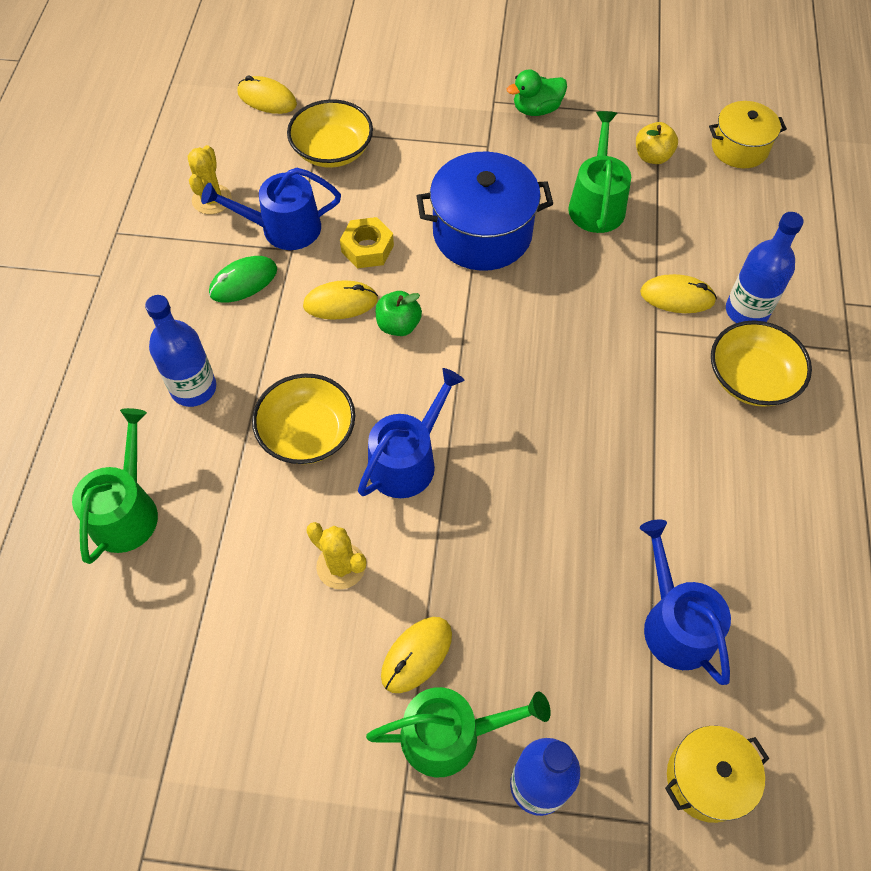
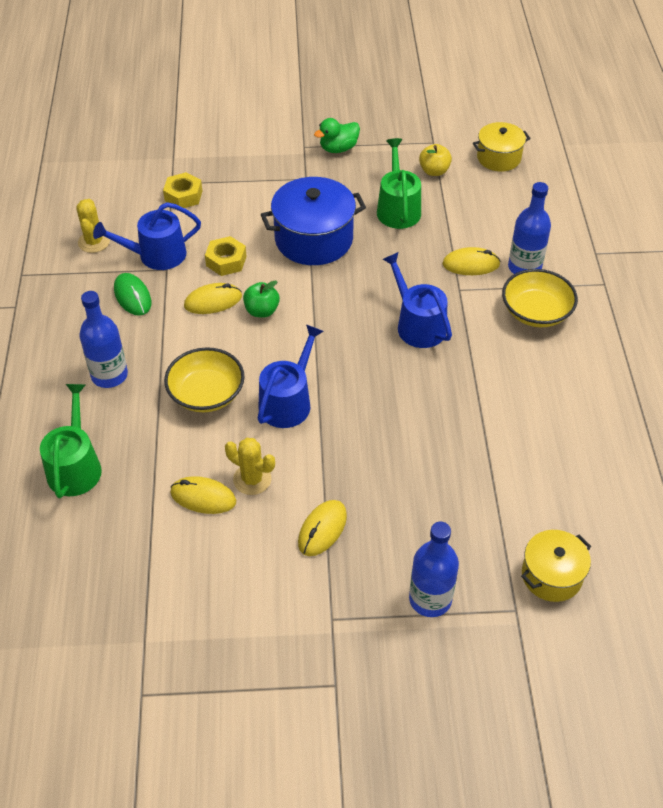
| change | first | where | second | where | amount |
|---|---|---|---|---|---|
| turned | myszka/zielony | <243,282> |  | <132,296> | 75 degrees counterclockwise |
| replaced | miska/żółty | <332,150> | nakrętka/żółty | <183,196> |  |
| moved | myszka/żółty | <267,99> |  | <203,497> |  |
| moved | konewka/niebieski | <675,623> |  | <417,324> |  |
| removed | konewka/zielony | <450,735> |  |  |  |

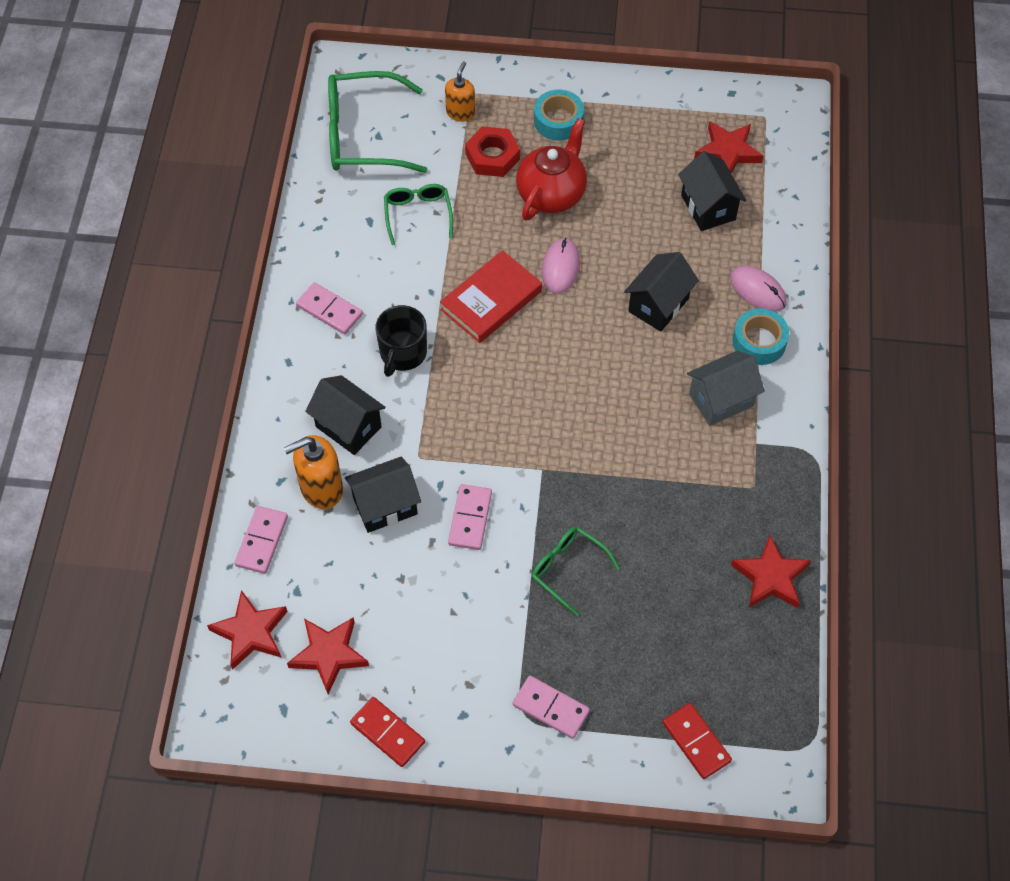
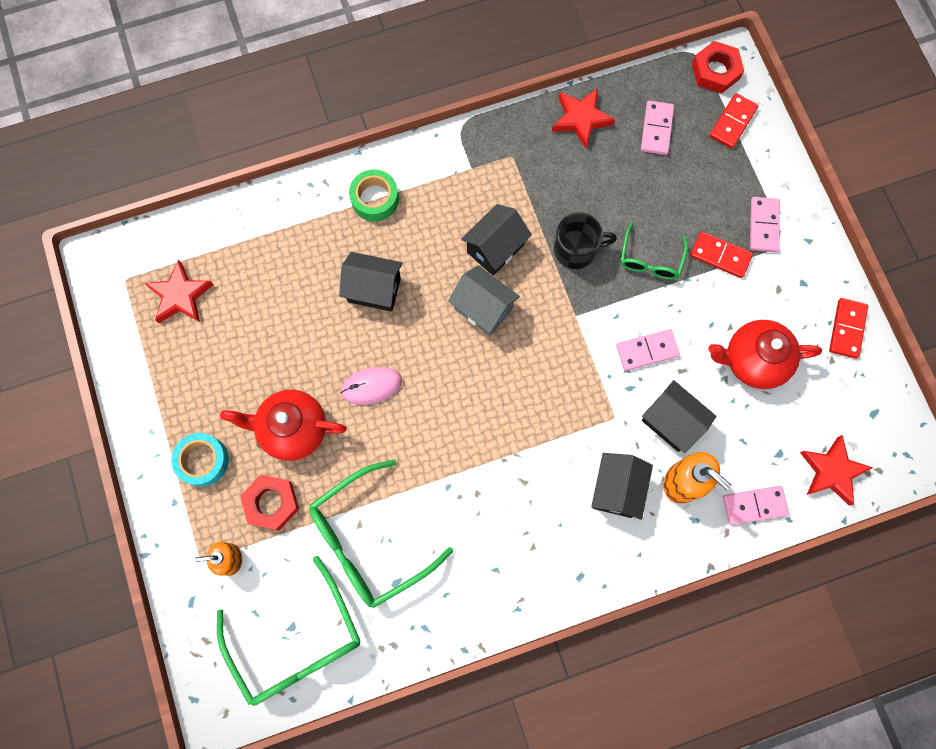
| change | first | where | second | where | amount |
|---|---|---|---|---|---|
| resized | okulary/zielony | <418,214> |  | <369,540> | x1.81 |
| recoloured | taśma klejąca/turkusowy | <759,342> | taśma klejąca/zielony | <375,199> |  |
| moved | domek/szary | <721,400> |  | <483,309> |  |
| moved | domek/czarny | <708,207> |  | <495,249> |  |
| moved | kubek/czarny | <402,353> |  | <576,249> |  |
| moved | kostka domina/różowy | <329,310> |  | <656,129> |  |
| added |  |  | kostka domina/czerwony | <720,255> |  |
| added |  |  | nakrętka/czerwony | <715,71> |  |
| added |  |  | imbryk/czerwony | <752,361> |  |
| removed | gwiazda/czerwony | <329,654> |  |  |  |
| removed | książka/czerwony | <491,300> |  |  |  |
| removed | myszka/różowy | <757,290> |  |  |  |

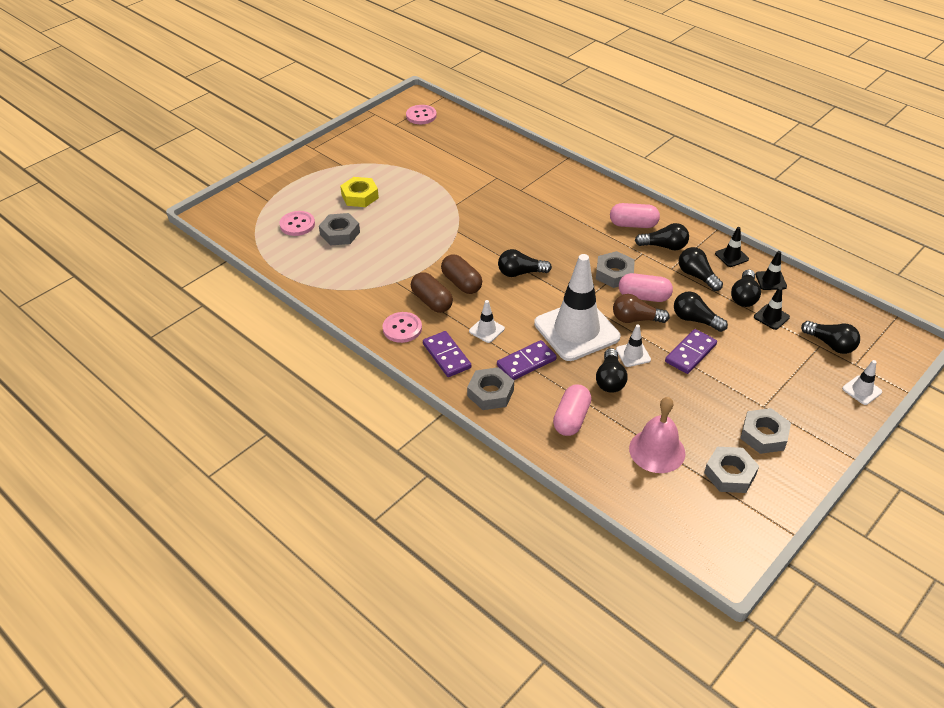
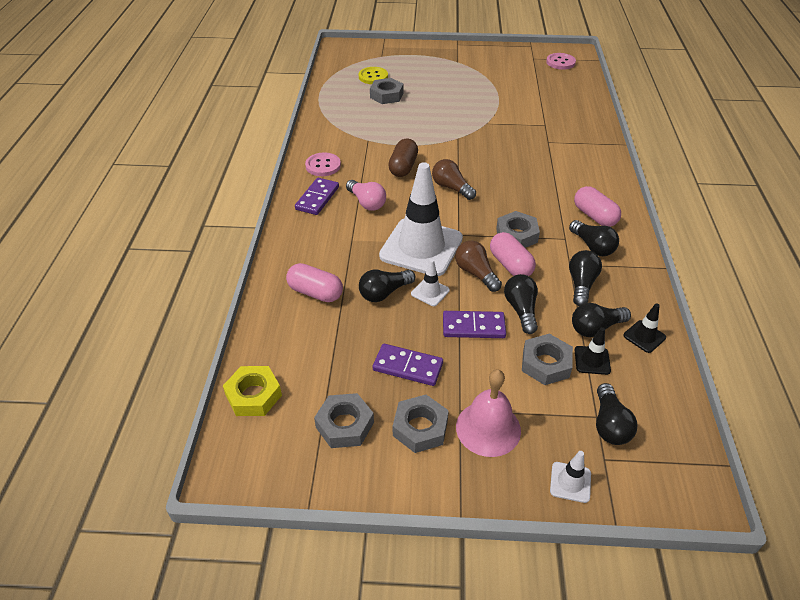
| change | first | where | second | where | amount |
|---|---|---|---|---|---|
| moved | nakrętka/żółty | <360,196> |  | <253,395> |  |
| turned | kapsułka/różowy | <571,419> |  | <315,292> | 45 degrees clockwise |
| replaced | pachołek/biały | <486,330> | żarówka/różowy | <367,203> |  |
| recoloured | guzik/różowy | <297,224> | guzik/żółty | <373,77> |  |
| moved | kostka domina/fioletowy | <526,362> |  | <407,367> |  |
| recoloured | żarówka/czarny | <520,273> | żarówka/brązowy | <451,188> |  |
| moved | dzwonek/różowy | <657,450> |  | <488,428> |  |
| moved | nakrętka/szary | <490,393> |  | <545,364> |  |
| removed | kapsułka/brązowy | <432,301> |  |  |  |
| removed | pachołek/czarny | <731,256> |  |  |  |

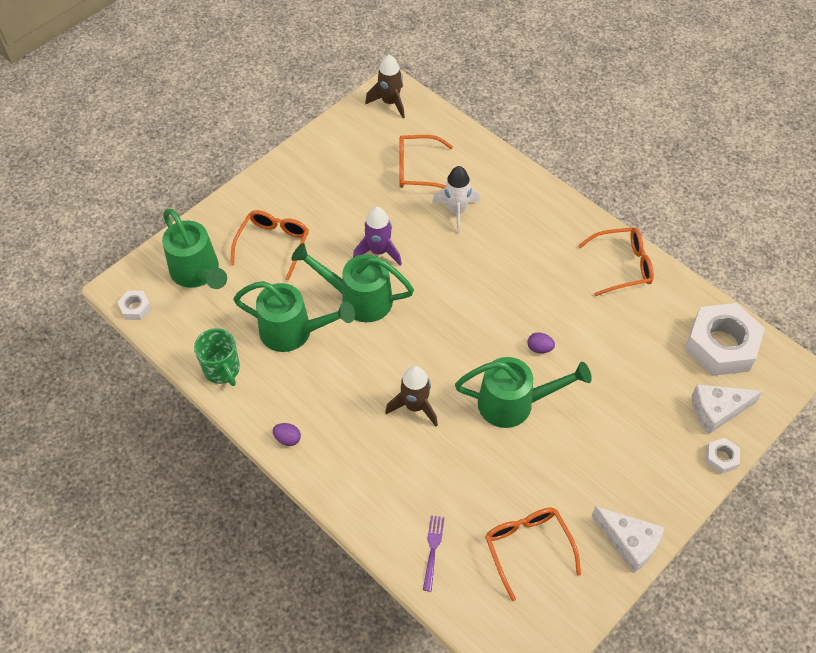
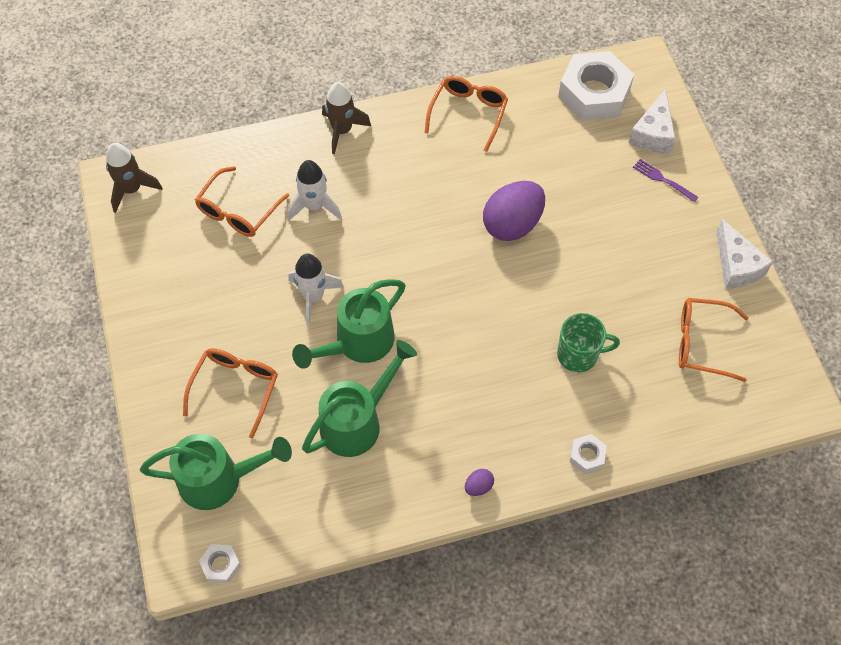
| change | first | where | second | where | amount |
|---|---|---|---|---|---|
| turned | okulary/pomarańczowy | <273,245> |  | <235,388> | 60 degrees clockwise |
| recoloured | rakieta/fioletowy | <379,251> | rakieta/biały | <313,297> |  |
| moved | rakieta/brązowy | <415,406> |  | <342,131> |  |
| resized | jajko/fioletowy | <539,348> |  | <512,224> | x2.41 |
| moved | kubek/zielony | <222,369> |  | <579,355> |  |
| moved | nakrętka/biały | <721,458> |  | <587,456> |  |
| moved | widelec/fioletowy | <433,550> |  | <663,180> |  |
| turned | ser/biały | <629,542> |  | <736,265> | 90 degrees clockwise |
| removed | konewka/zielony | <514,403> |  |  |  |

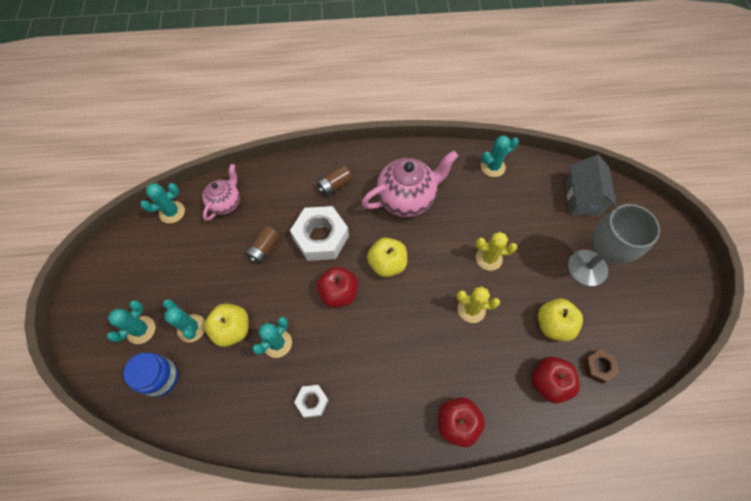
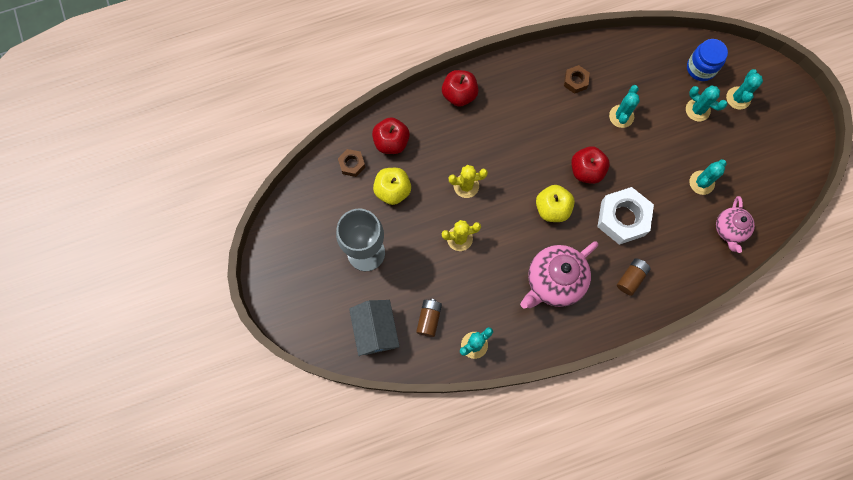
| change | first | where | second | where | amount |
|---|---|---|---|---|---|
| moved | bateria/brązowy | <264,249> |  | <429,319> |  |
| recoloured | nakrętka/biały | <312,401> | nakrętka/brązowy | <575,81> |  |
| moved | kaktus/turkusowy | <172,212> |  | <701,182> |  |
| removed | jabłko/żółty | <232,329> |  |  |  |

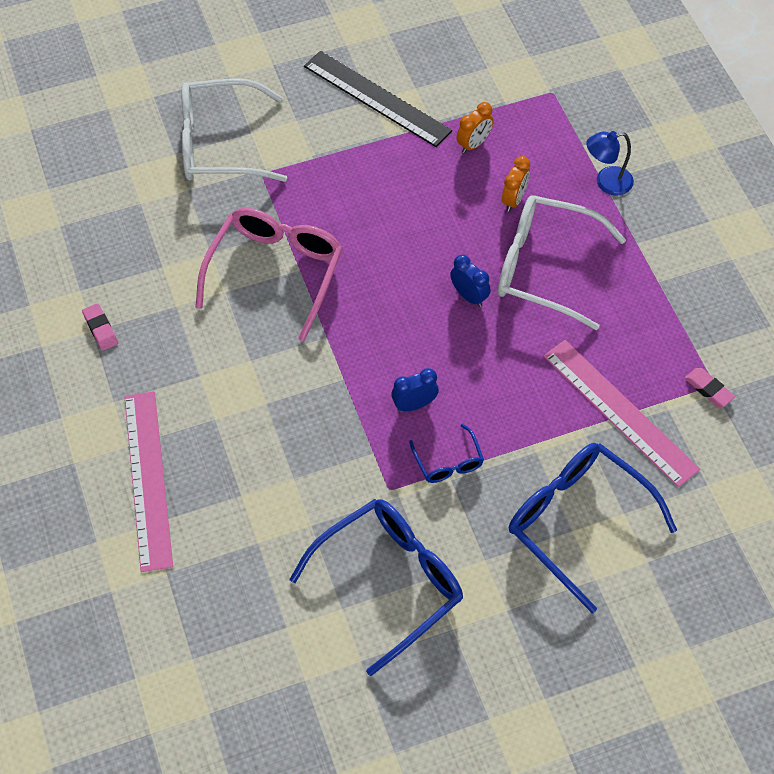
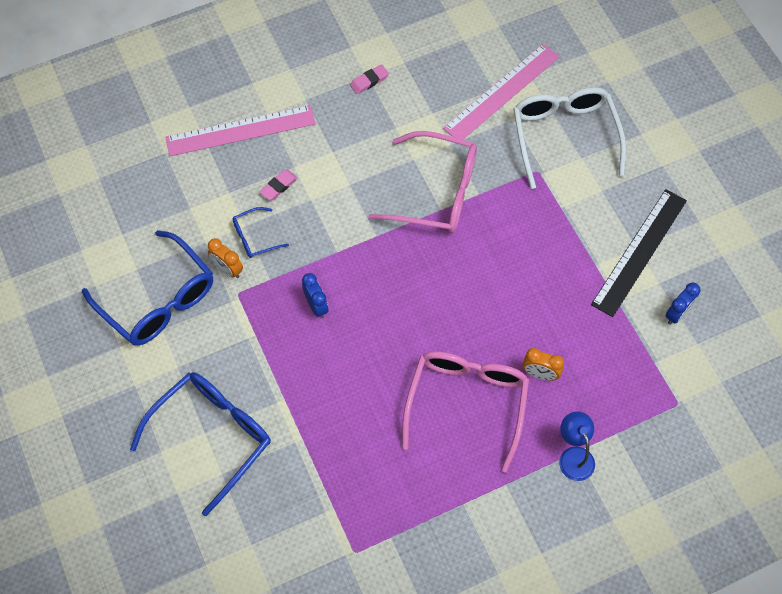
| change | first | where | second | where | amount |
|---|---|---|---|---|---|
| moved | budzik/pomarańczowy | <473,144> |  | <228,269> |  |
| moved | okulary/niebieski | <448,461> |  | <255,237> |  |
| moved | gumka do mazania/różowy | <708,389> |  | <279,186> |  |
| recoloured | okulary/biały | <546,268> | okulary/różowy | <466,404> |  |
| moved | linijka/różowy | <619,412> |  | <502,92> |  |
| moved | budzik/niebieski | <469,296> |  | <677,314> |  |

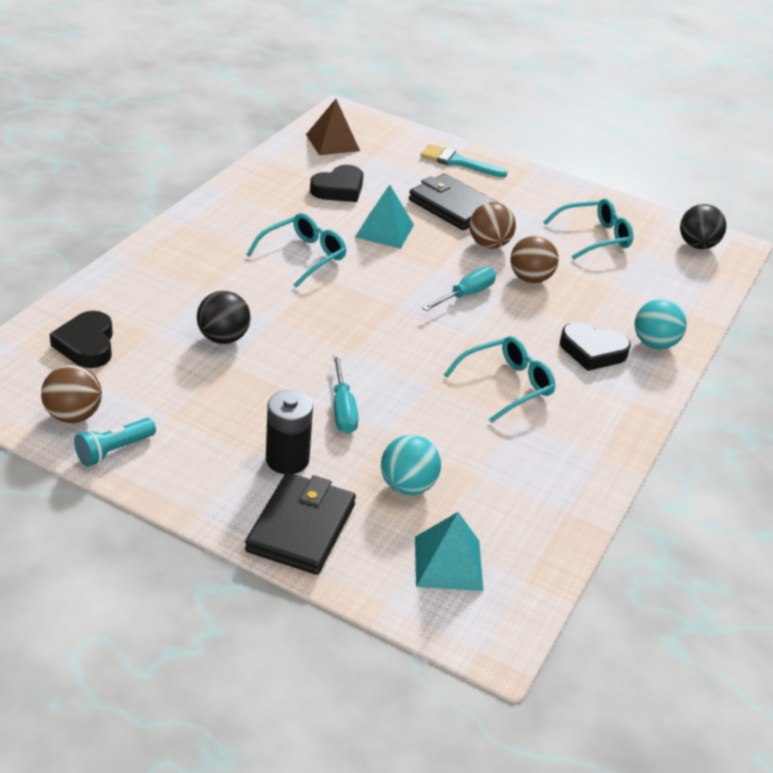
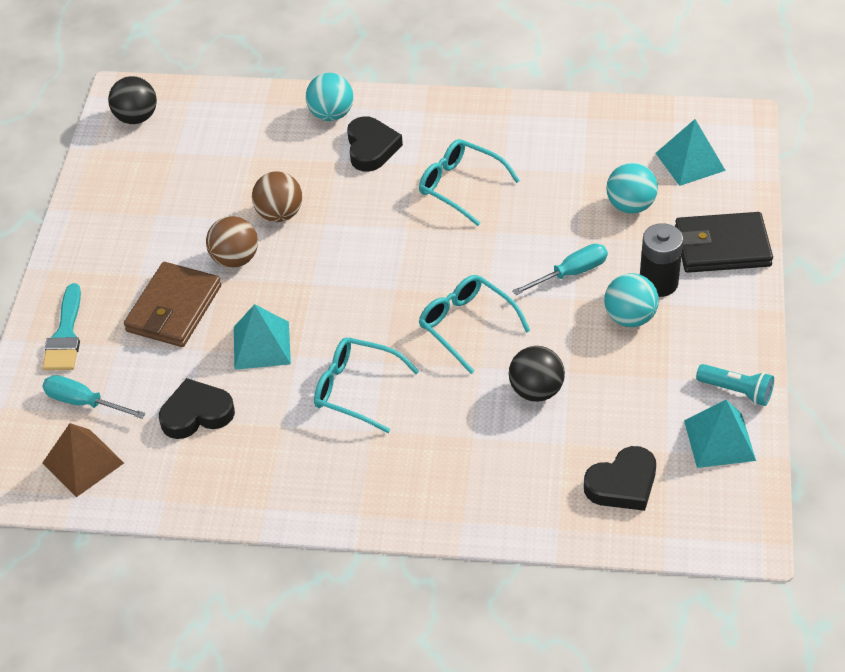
| change | first | where | second | where | amount |
|---|---|---|---|---|---|
| moved | śrubokręt/turkusowy | <466,294> |  | <83,402> |  |
| recoloured | portfel/czarny | <452,206> | portfel/brązowy | <174,309> |  |
| turned | serce/czarny | <339,189> |  | <196,414> | 45 degrees counterclockwise |
| moved | okulary/turkusowy | <594,237> |  | <467,326> |  |
| added |  |  | piłka/turkusowy | <630,317> |  |
| replaced | piłka/brązowy | <73,415> | piramida/turkusowy | <719,440> |  |

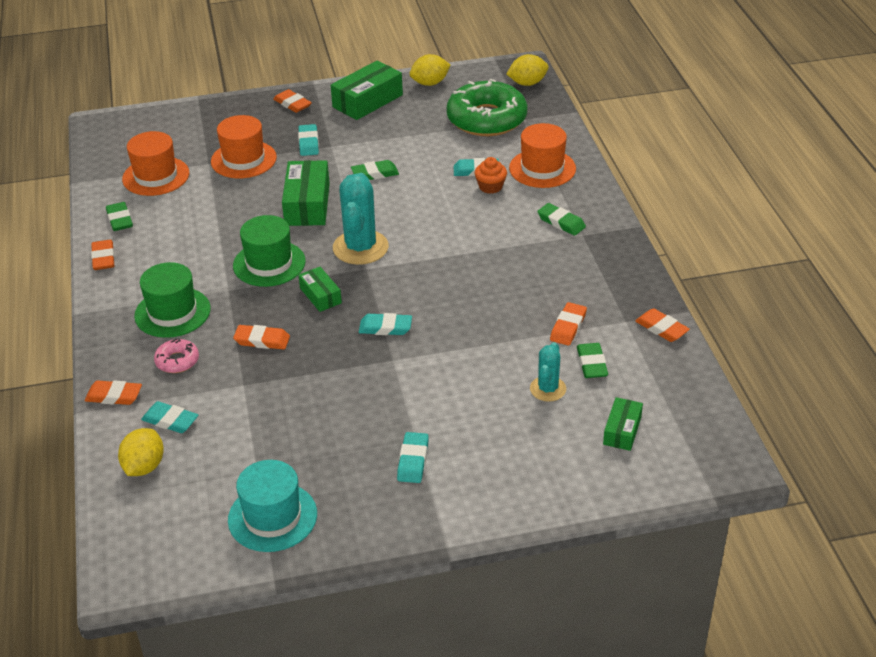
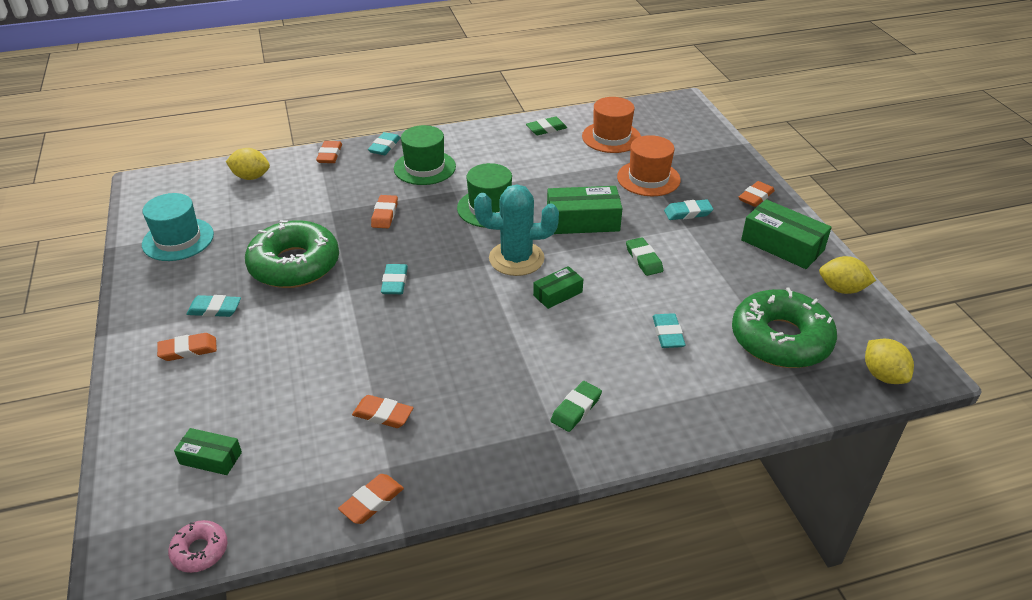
| change | first | where | second | where | amount |
|---|---|---|---|---|---|
| moved | gumka do mazania/pomarańczowy | <103,258> |  | <188,350> |  |
| moved | donut/różowy | <177,361> |  | <200,551> |  |
| added |  |  | donut/zielony | <294,265> |  |
| moved | gumka do mazania/turkusowy | <170,420> |  | <384,146> |  |
| moved | pudełko/zielony | <320,295> |  | <557,294> |  |
| turned | cytryna/żółty | <430,83> |  | <841,289> | 45 degrees counterclockwise |
| removed | muffinka/pomarańczowy | <490,187> |  |  |  |
| removed | kapelusz/pomarańczowy | <542,168> |  |  |  |
| removed | kaktus/turkusowy | <548,389> |  |  |  |
| removed | gumka do mazania/zielony | <592,364> |  |  |  |

